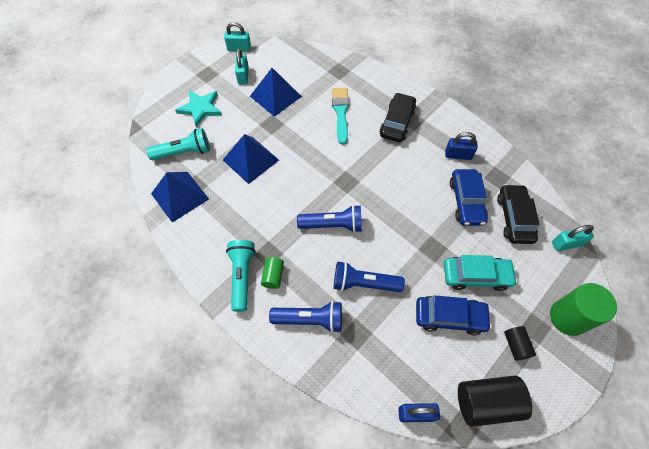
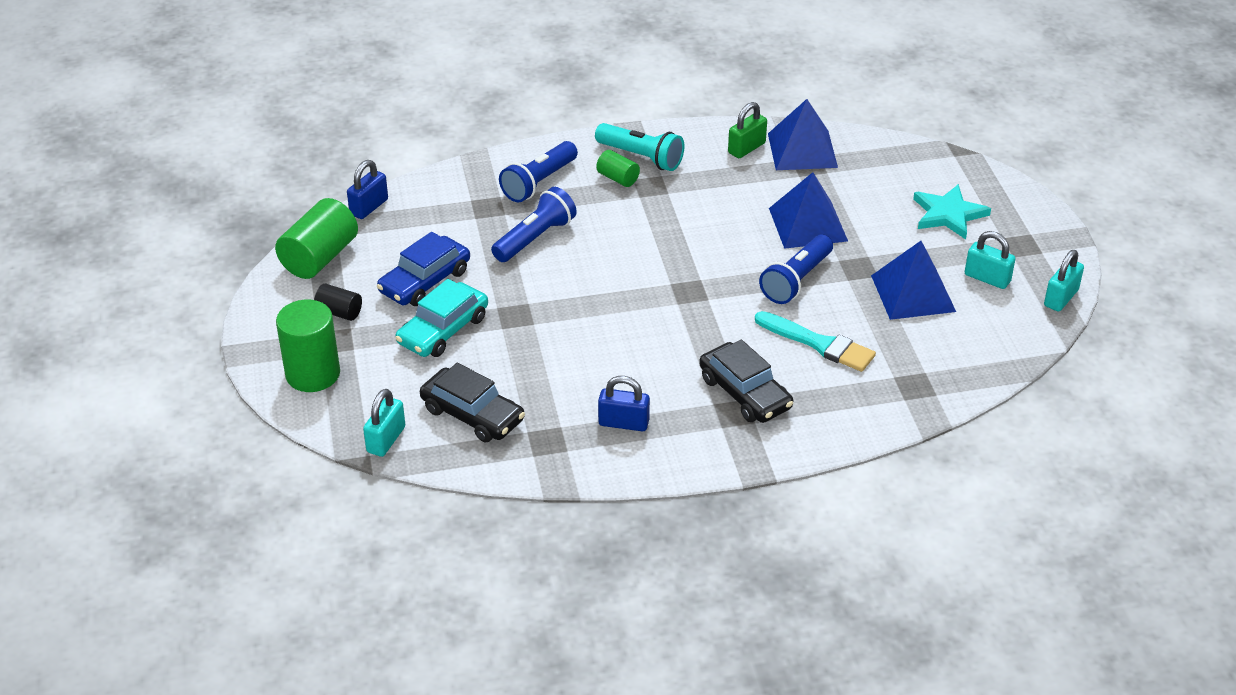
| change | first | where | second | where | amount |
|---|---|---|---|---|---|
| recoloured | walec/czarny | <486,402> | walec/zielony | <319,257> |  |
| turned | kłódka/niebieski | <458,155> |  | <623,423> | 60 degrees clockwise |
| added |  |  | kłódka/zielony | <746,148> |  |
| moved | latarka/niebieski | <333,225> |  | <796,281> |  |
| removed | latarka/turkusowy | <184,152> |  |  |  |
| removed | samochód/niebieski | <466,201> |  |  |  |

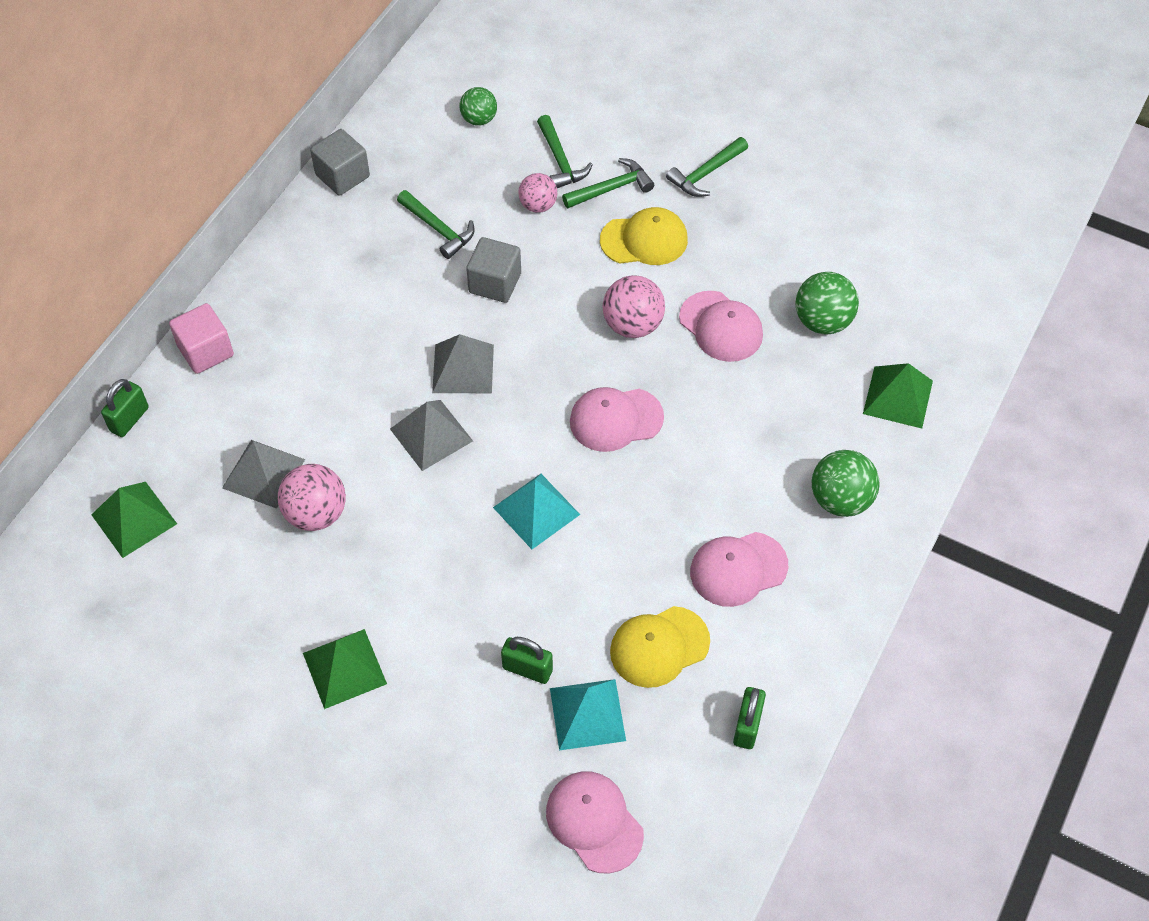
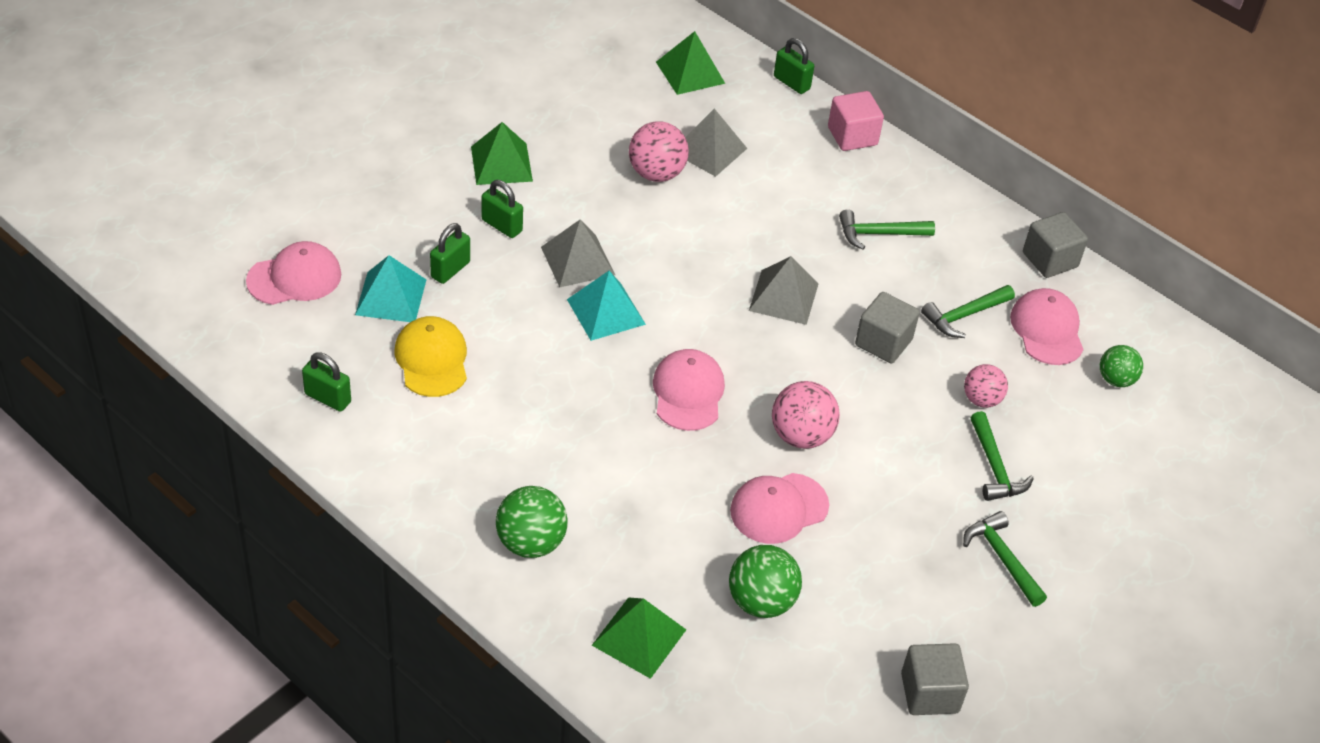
| change | first | where | second | where | amount |
|---|---|---|---|---|---|
| added |  |  | kłódka/zielony | <502,225> |  |
| moved | piramida/szary | <431,434> |  | <577,261> |  |
| moved | młotek/zielony | <560,160> |  | <879,234> |  |
| added |  |  | sześcian/szary | <929,693> |  |
| moved | czapka/różowy | <738,569> |  | <1047,330> |  |
| removed | czapka/żółty | <644,240> |  |  |  |

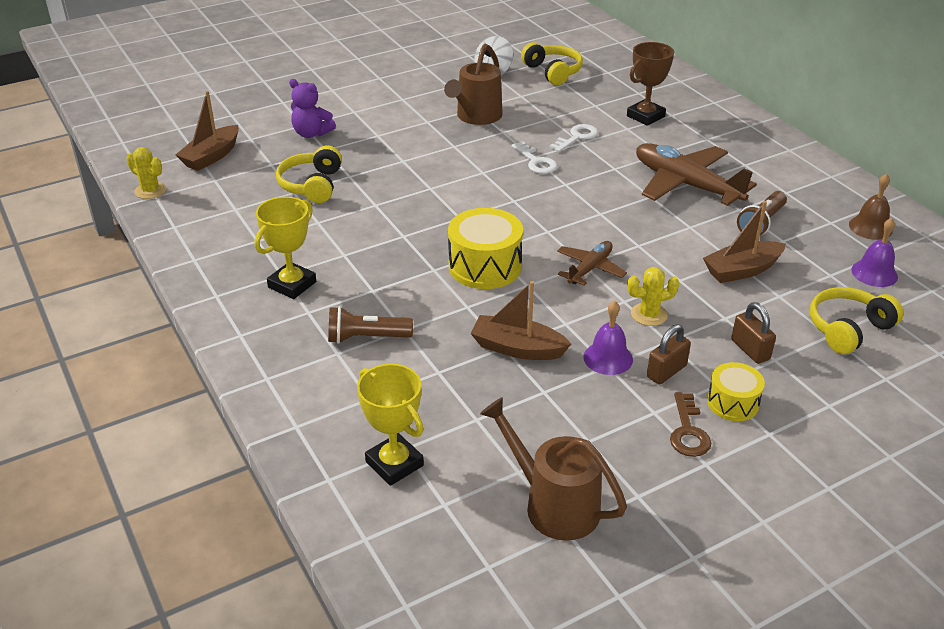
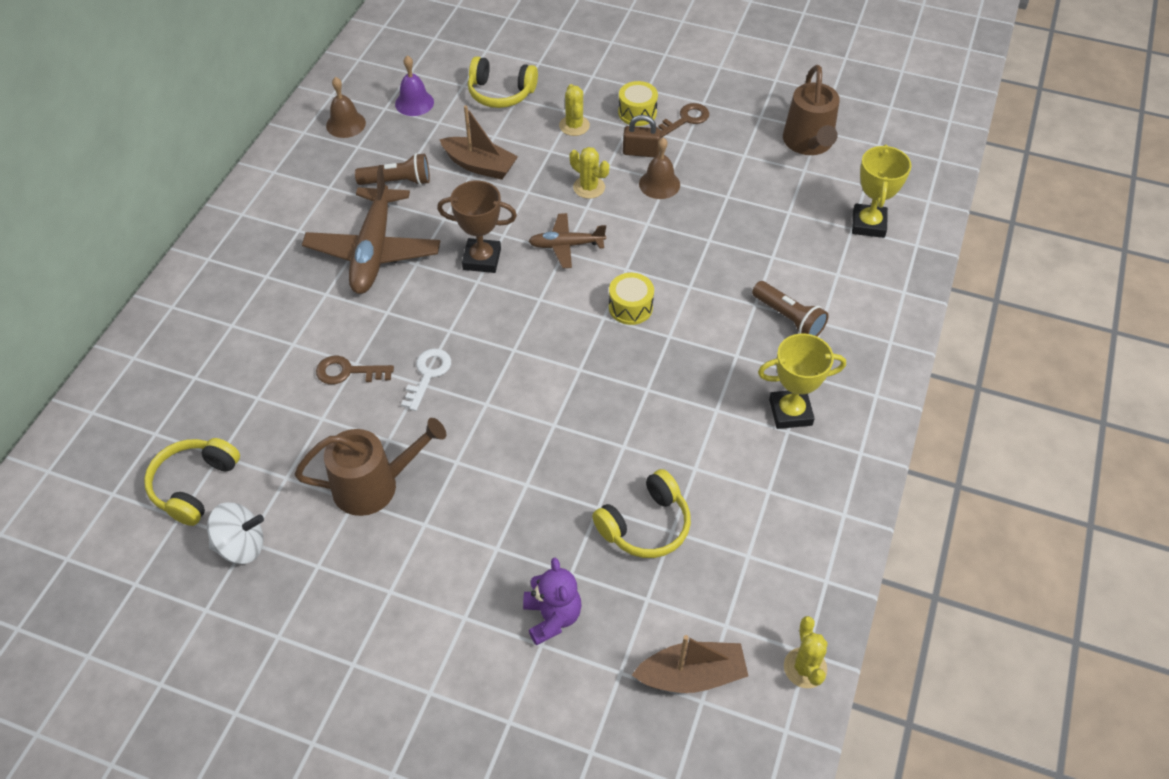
| change | first | where | second | where | amount |
|---|---|---|---|---|---|
| recoloured | klucz/biały | <577,137> | klucz/brązowy | <348,372> |  |
| moved | puchar/brązowy | <645,116> |  | <482,259> |  |
| replaced | kłódka/brązowy | <750,350> | kaktus/żółty | <574,126> |  |
| resized | bęben/żółty | <485,266> |  | <630,307> | x0.59 |
| recoloured | dzwonek/fioletowy | <608,358> | dzwonek/brązowy | <659,184> |  |
| removed | łódka/brązowy | <517,348> |  |  |  |

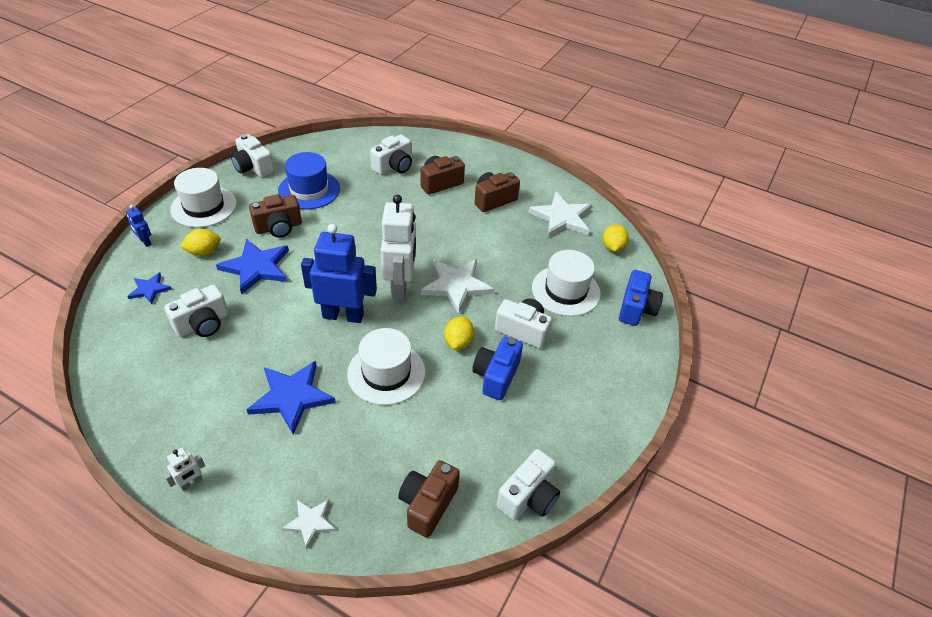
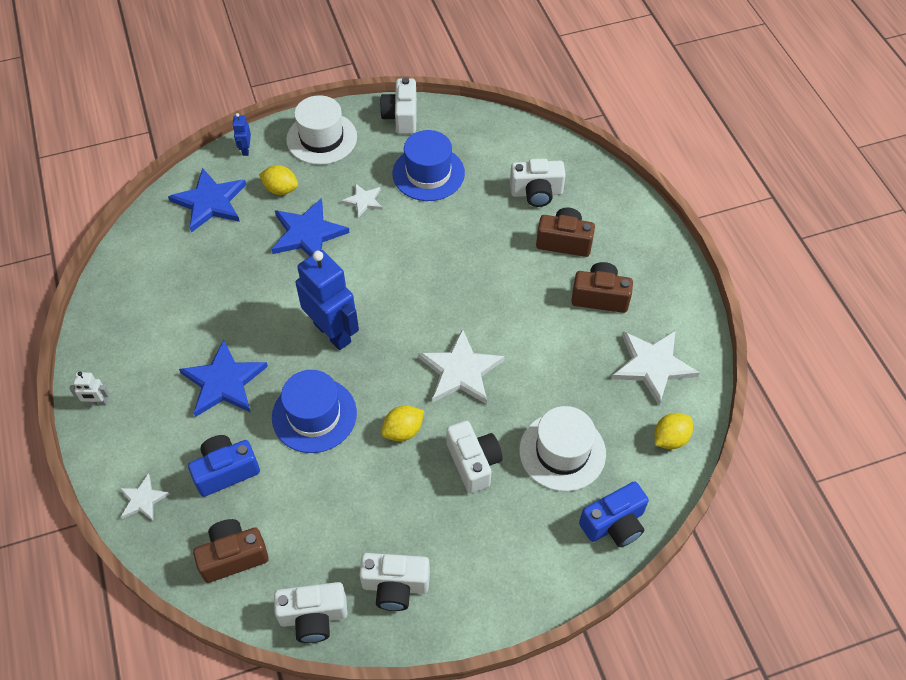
| change | first | where | second | where | amount |
|---|---|---|---|---|---|
| resized | gwiazda/niebieski | <149,289> |  | <210,202> | x1.85 |
| moved | aparat fotograficzny/niebieski | <496,376> |  | <226,471> |  |
| recoloured | kapelusz/biały | <386,373> | kapelusz/niebieski | <314,415> |  |
| replaced | aparat fotograficzny/brązowy | <278,227> | gwiazda/biały | <363,201> |  |
| moved | aparat fotograficzny/biały | <203,324> |  | <395,586> |  |
| removed | robot/biały | <400,286> |  |  |  |

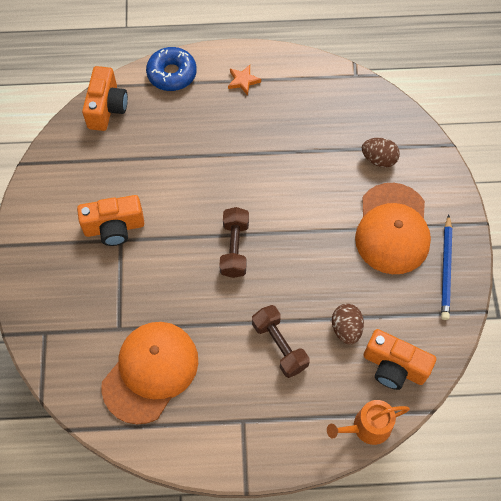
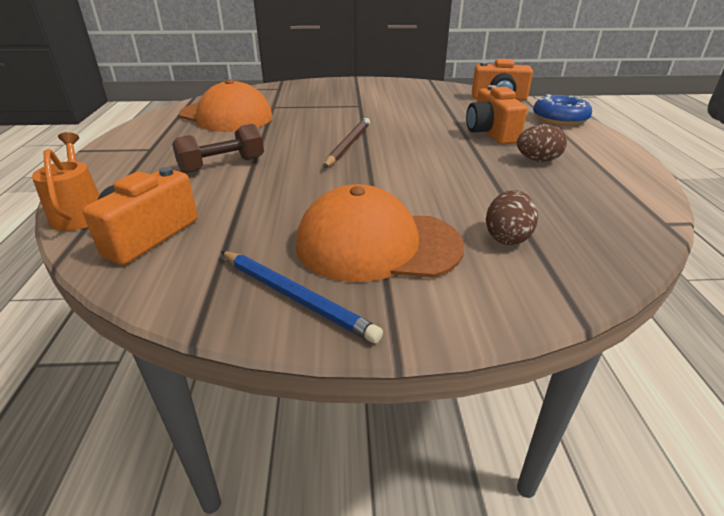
| change | first | where | second | where | amount |
|---|---|---|---|---|---|
| turned | ołówek/niebieski | <446,269> |  | <295,297> | 150 degrees counterclockwise |
| replaced | hantel/brązowy | <234,248> | ołówek/brązowy | <348,145> |  |
| moved | aparat fotograficzny/pomarańczowy | <114,228> |  | <491,133> |  |
| moved | jajko/brązowy | <346,329> |  | <537,160> |  |
| removed | gwiazda/pomarańczowy | <243,81> |  |  |  |

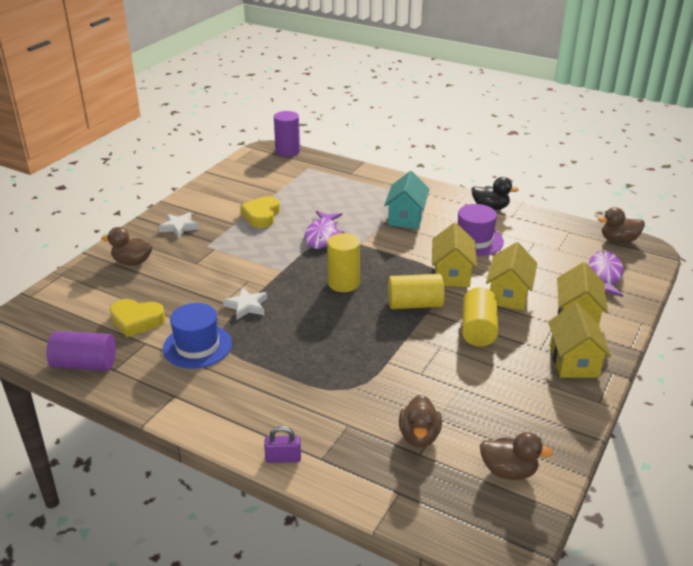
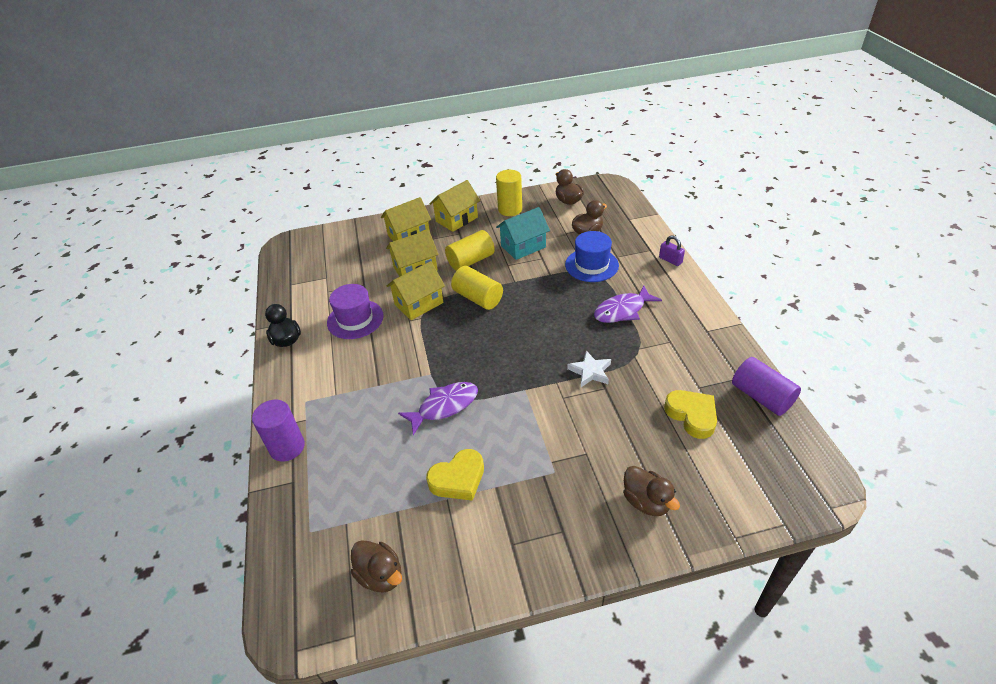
| change | first | where | second | where | amount |
|---|---|---|---|---|---|
| moved | walec/fioletowy | <287,151> |  | <287,447> |  |
| moved | kaczka/brązowy | <618,240> |  | <380,575> |  |
| moved | walec/żółty | <343,283> |  | <510,209> |  |
| moved | domek/turkusowy | <406,217> |  | <523,246> |  |
| moved | kapelusz/niebieski | <197,346> |  | <591,265> |  |
| moved | ryba/fioletowy | <604,275> |  | <622,310> |  |
| removed | gwiazda/biały | <179,227> |  |  |  |

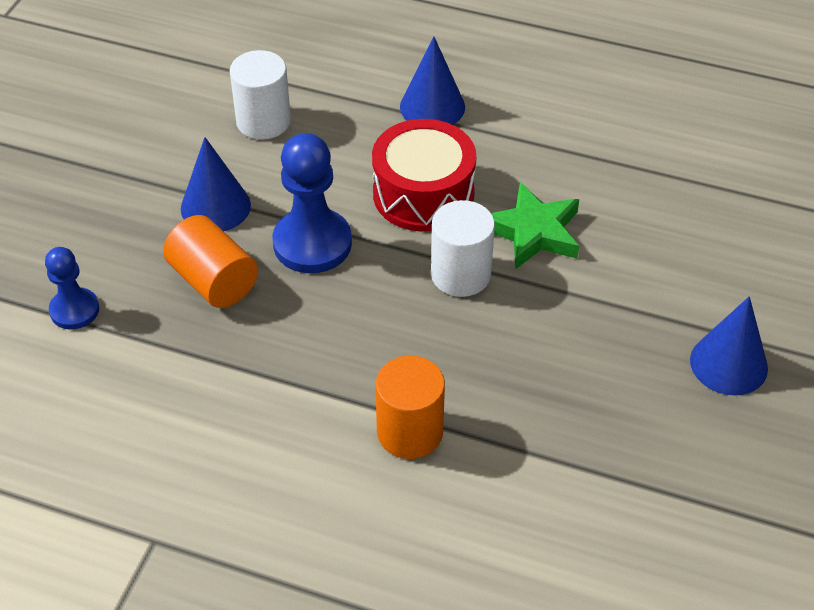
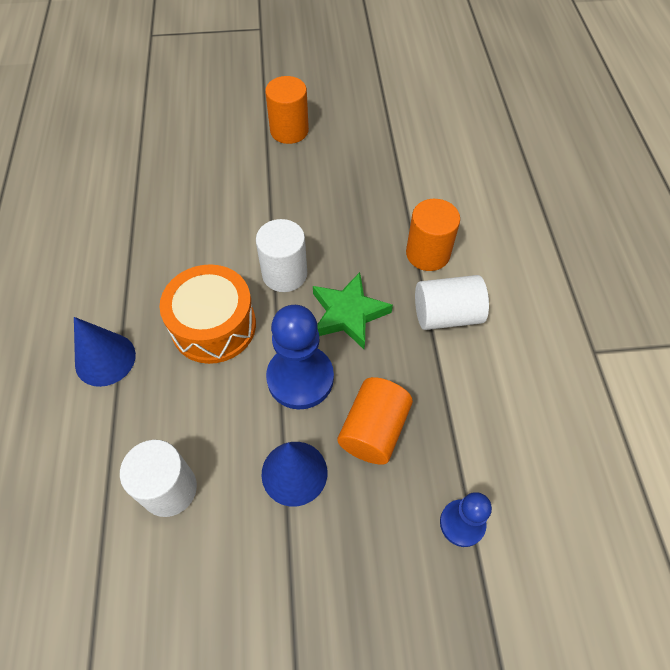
| change | first | where | second | where | amount |
|---|---|---|---|---|---|
| recoloured | bęben/czerwony | <423,194> | bęben/pomarańczowy | <213,326> |  |
| replaced | stożek/niebieski | <728,364> | walec/pomarańczowy | <289,131> |  |
| moved | gwiazda/zielony | <533,232> |  | <348,314> |  |
| added |  |  | walec/biały | <446,315> |  |

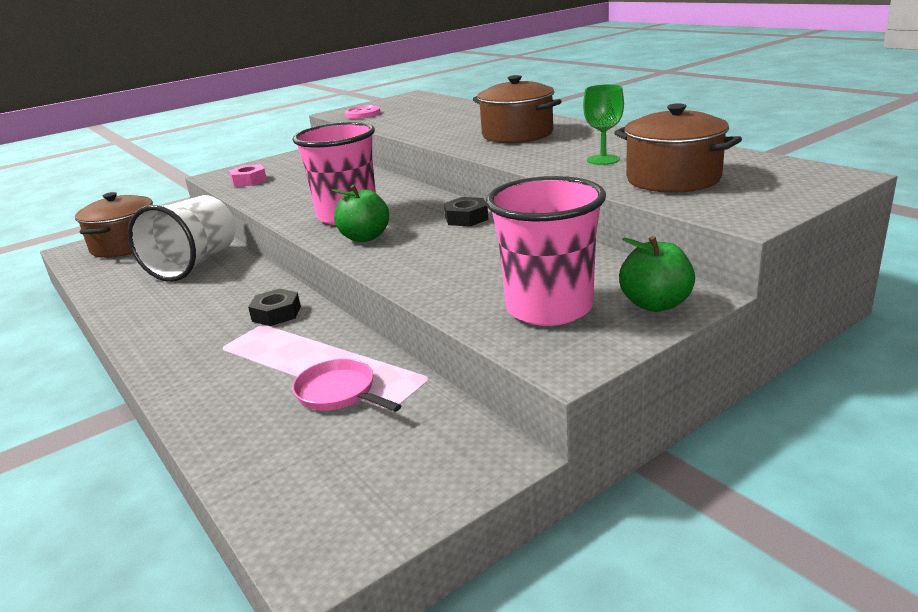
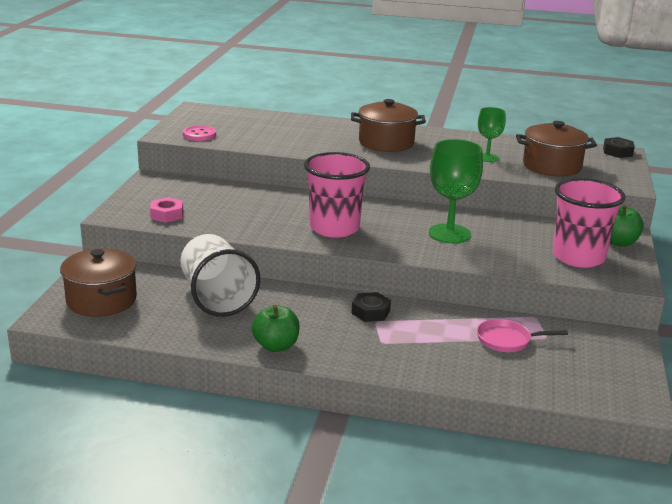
| change | first | where | second | where | amount |
|---|---|---|---|---|---|
| moved | jabłko/zielony | <365,237> |  | <276,346> |  |
| added |  |  | kielich/zielony | <449,234> |  |
| moved | nakrętka/czarny | <466,218> |  | <617,152> |  |

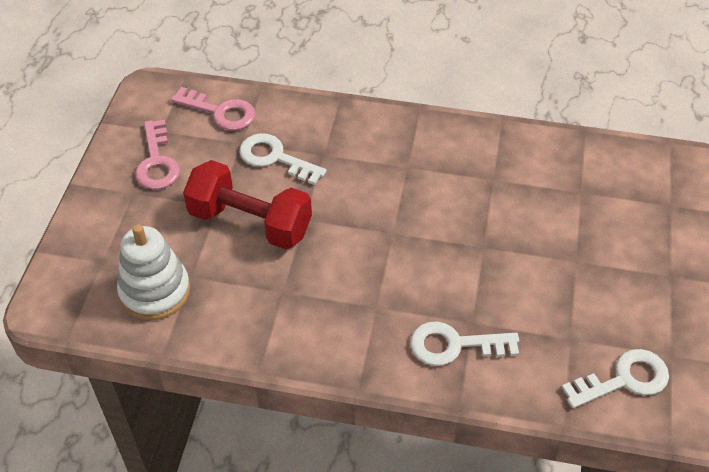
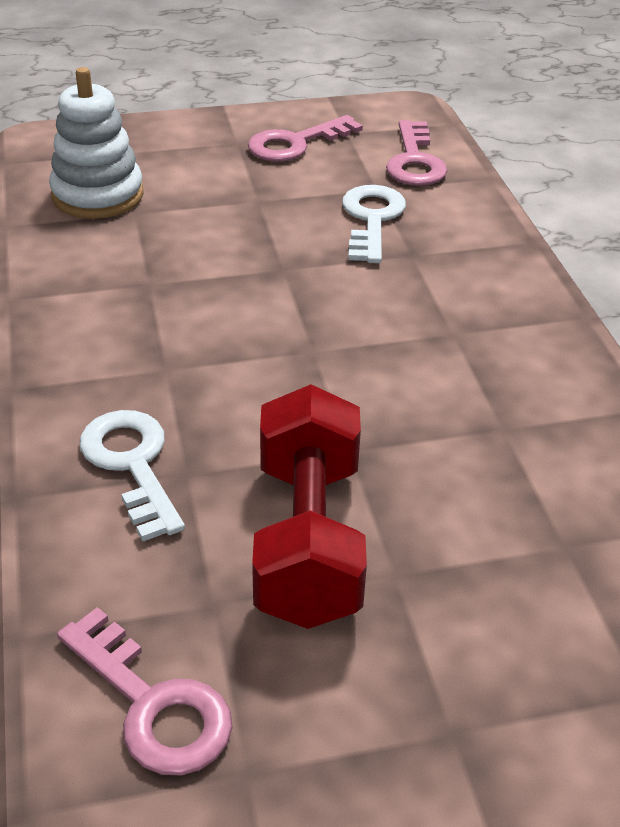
| change | first | where | second | where | amount |
|---|---|---|---|---|---|
| recoloured | klucz/biały | <624,380> | klucz/różowy | <152,704> |  |
| moved | hantel/czerwony | <250,223> |  | <308,540> |  |

